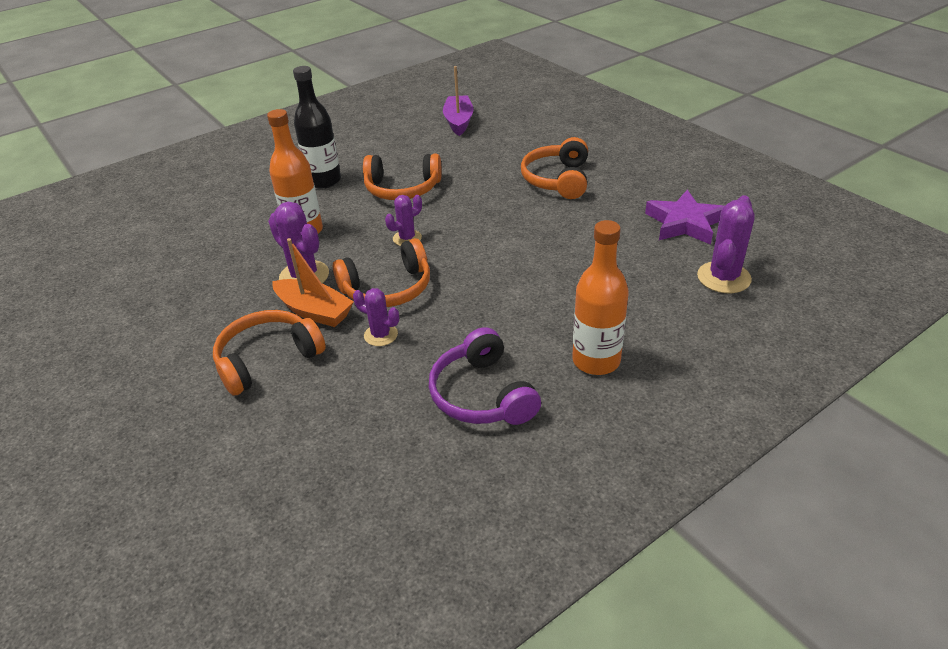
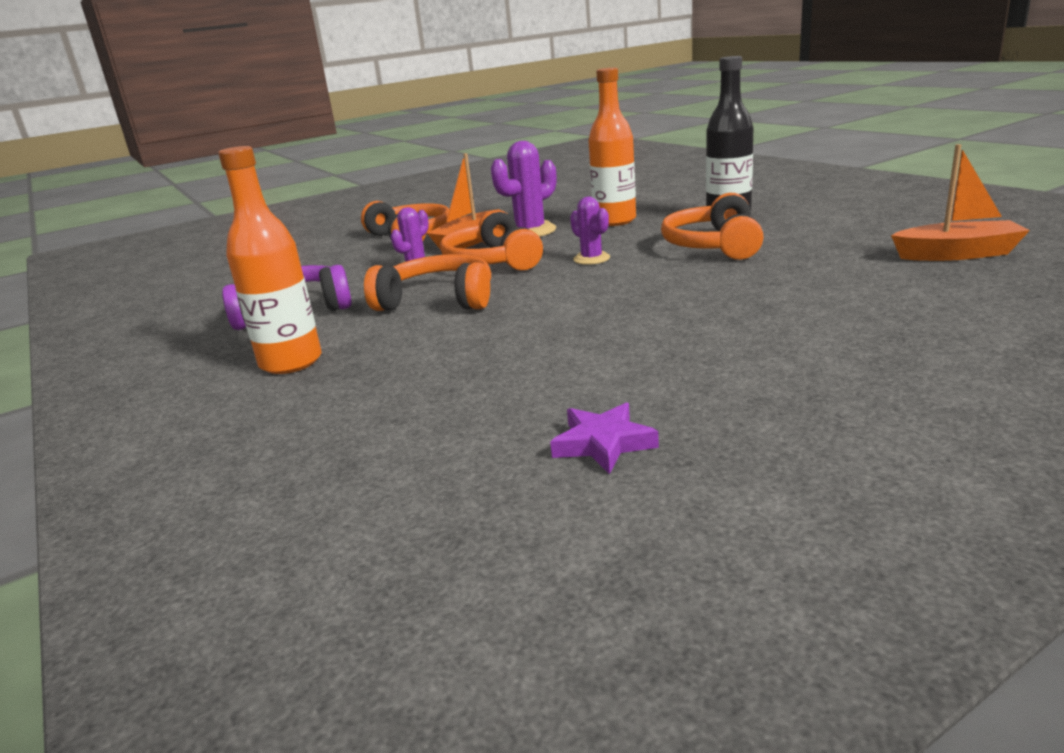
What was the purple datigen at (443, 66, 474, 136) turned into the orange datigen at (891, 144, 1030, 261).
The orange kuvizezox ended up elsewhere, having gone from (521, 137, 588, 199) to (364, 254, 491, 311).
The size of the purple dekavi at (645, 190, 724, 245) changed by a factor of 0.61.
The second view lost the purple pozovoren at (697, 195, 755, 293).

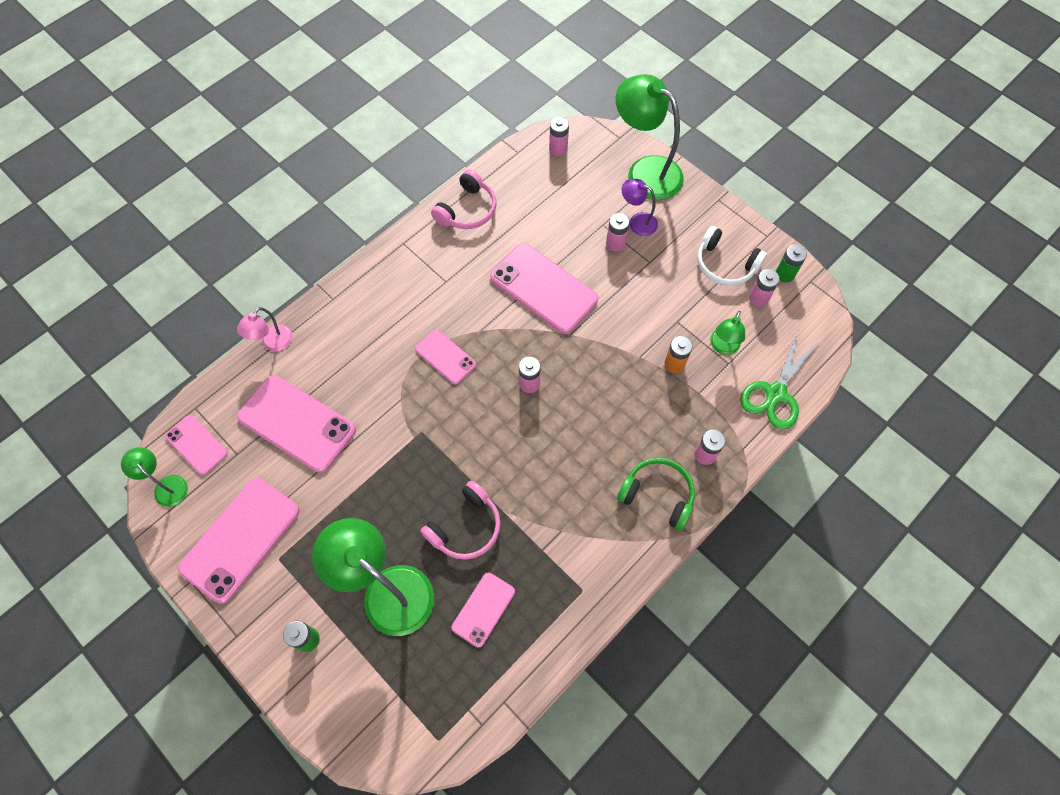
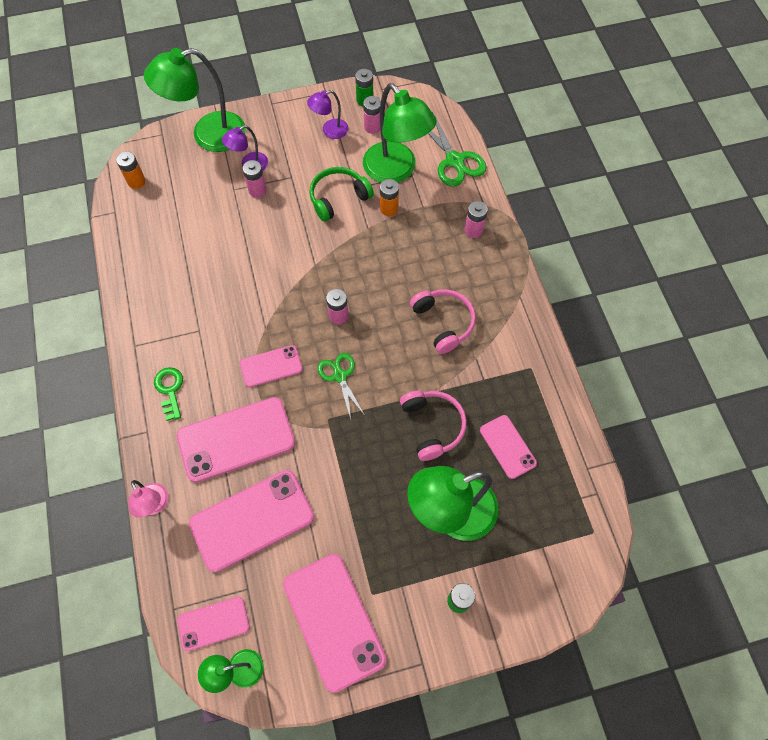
The pink kuvizezox ended up elsewhere, having gone from (431, 169, 497, 229) to (410, 289, 476, 354).
The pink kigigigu ended up elsewhere, having gone from (490, 243, 598, 334) to (177, 397, 295, 483).
What was the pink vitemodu at (549, 117, 569, 156) turned into the orange vitemodu at (116, 151, 146, 189).
The green kuvizezox ended up elsewhere, having gone from (617, 458, 695, 531) to (309, 167, 374, 222).
Where the white kuvizezox stood at (697, 226, 767, 286), the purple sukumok came to stand at (307, 90, 349, 139).
The size of the green sukumok at (710, 311, 745, 355) changed by a factor of 2.00.
The second view gained the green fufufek at (154, 367, 183, 421).
The second view gained the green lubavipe at (318, 353, 364, 419).

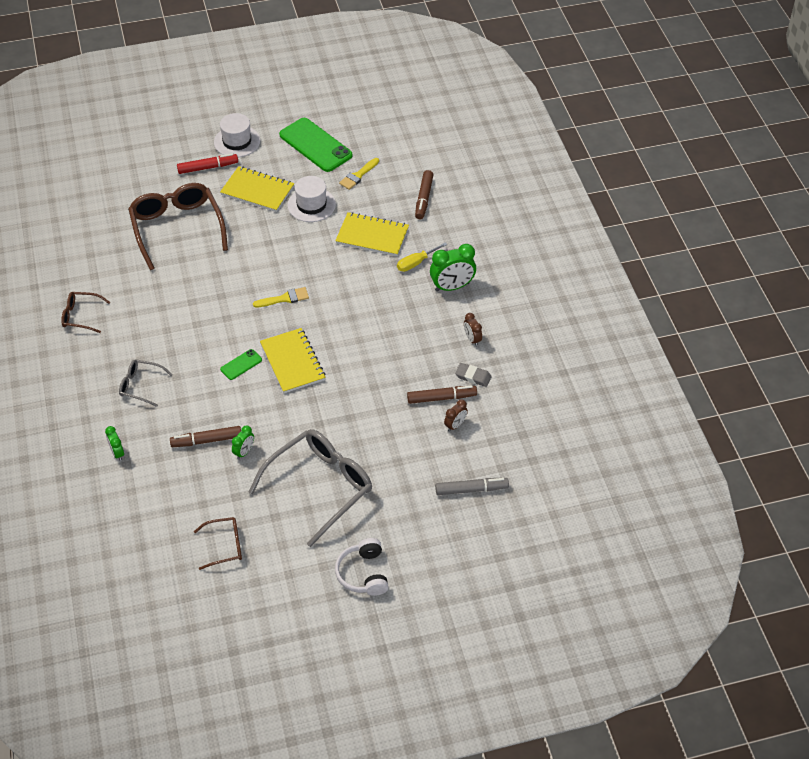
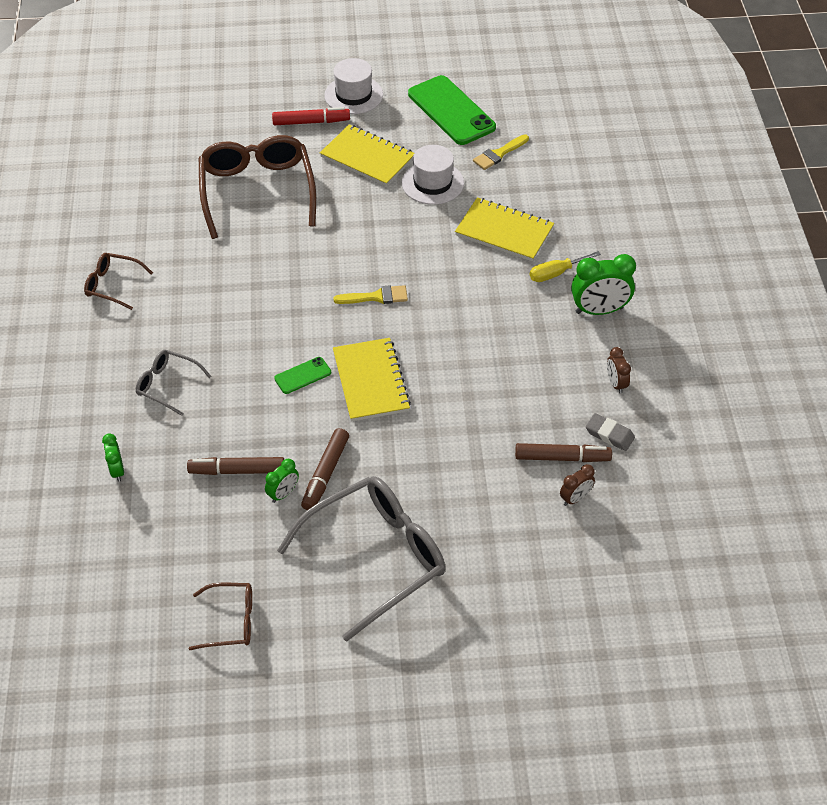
The second view lost the white kuvizezox at (335, 538, 389, 596).
The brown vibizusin ended up elsewhere, having gone from (415, 170, 433, 219) to (301, 428, 349, 510).
The second view lost the grey vibizusin at (435, 478, 509, 495).

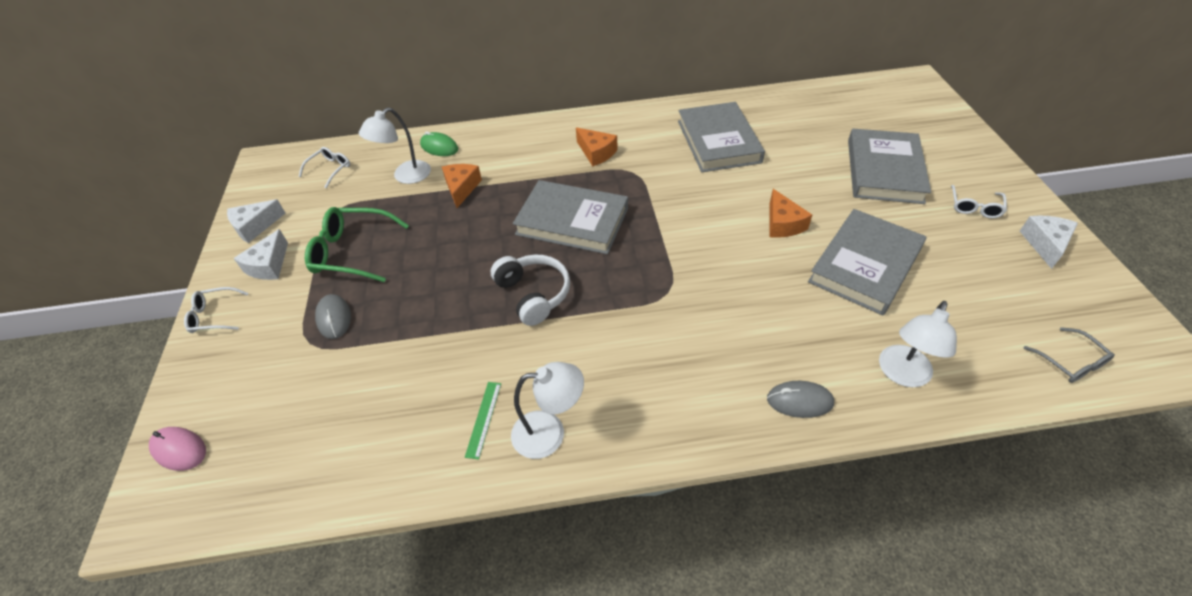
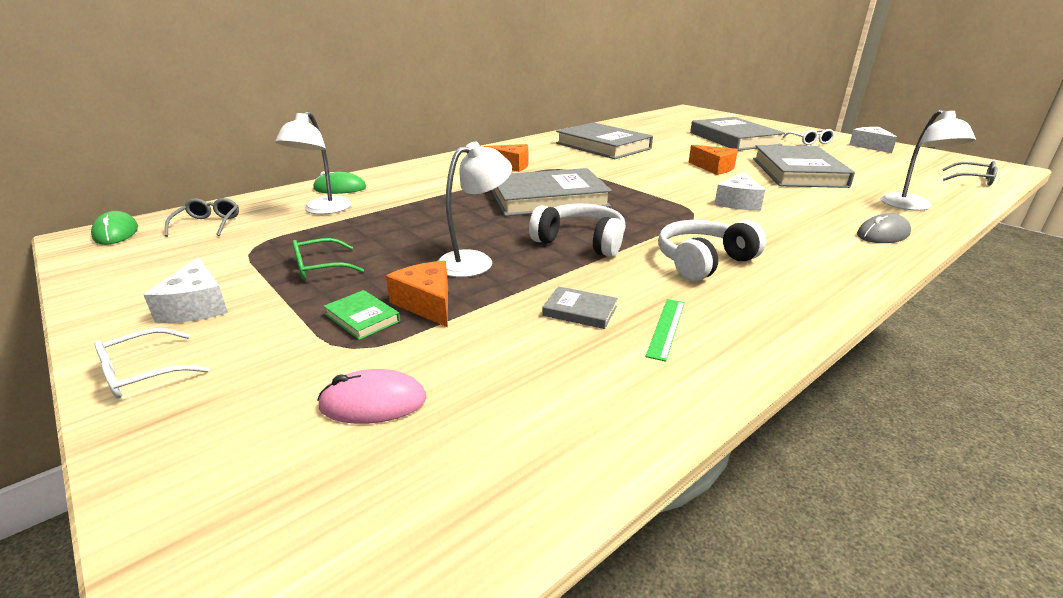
The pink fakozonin ended up elsewhere, having gone from (149, 427, 206, 471) to (317, 369, 427, 424).
The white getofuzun ended up elsewhere, having gone from (227, 199, 285, 243) to (714, 172, 765, 210).
What was the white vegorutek at (299, 147, 350, 188) turned into the grey vegorutek at (164, 198, 239, 237).
The size of the green vegorutek at (305, 207, 409, 282) changed by a factor of 0.57.
Where the grey fakozonin stood at (315, 294, 351, 339), the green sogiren came to stand at (323, 290, 400, 340).
The orange getofuzun ended up elsewhere, having gone from (442, 164, 482, 208) to (386, 261, 448, 327).
The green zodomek at (465, 382, 501, 460) ended up facing another way, 45 degrees clockwise from before.
The white sukumok ended up elsewhere, having gone from (511, 362, 584, 459) to (438, 142, 512, 277).
The second view gained the green fakozonin at (91, 211, 138, 245).
The second view gained the grey sogiren at (542, 286, 618, 329).
The second view gained the white kuvizezox at (658, 220, 766, 281).

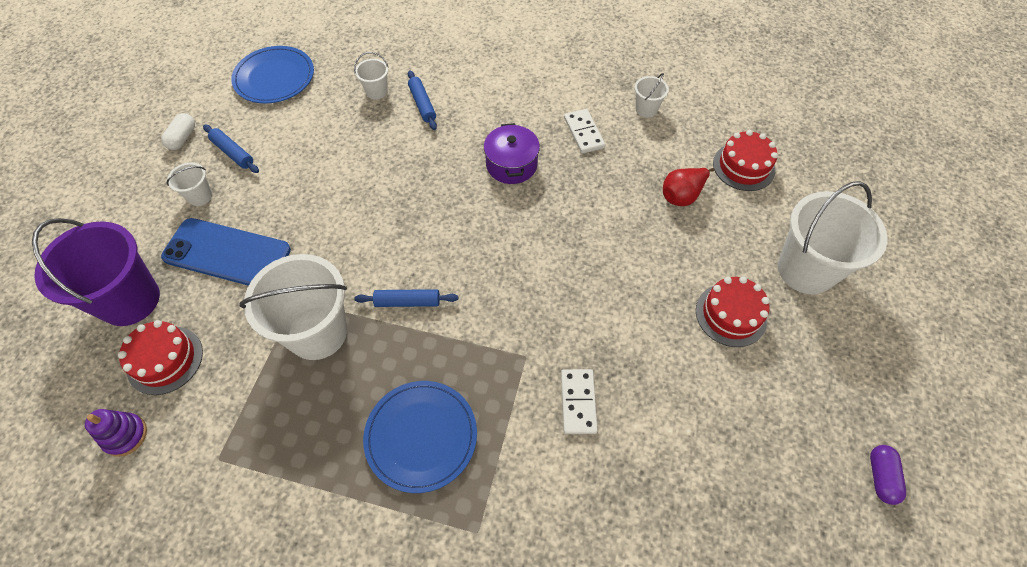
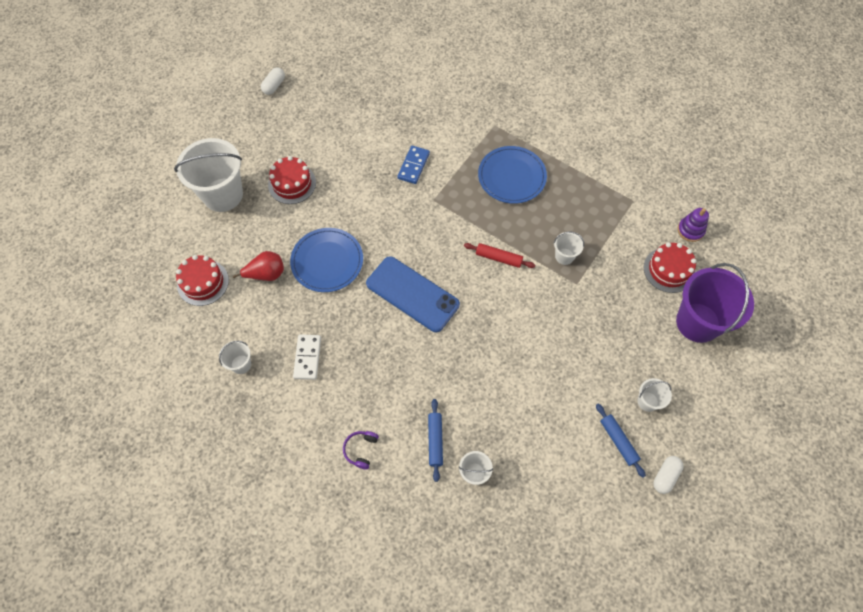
The blue kigigigu ended up elsewhere, having gone from (161, 218, 291, 286) to (366, 256, 460, 332).
The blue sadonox ended up elsewhere, having gone from (231, 46, 314, 104) to (290, 228, 363, 292).
The size of the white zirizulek at (239, 254, 347, 360) changed by a factor of 0.45.
What was the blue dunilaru at (354, 289, 458, 307) turned into the red dunilaru at (464, 243, 535, 268).
The second view lost the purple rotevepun at (484, 123, 540, 184).
What was the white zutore at (561, 369, 598, 434) turned into the blue zutore at (397, 146, 430, 184).
What was the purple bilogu at (870, 445, 906, 505) turned into the white bilogu at (261, 67, 285, 95).
The second view gained the purple kuvizezox at (343, 431, 379, 469).

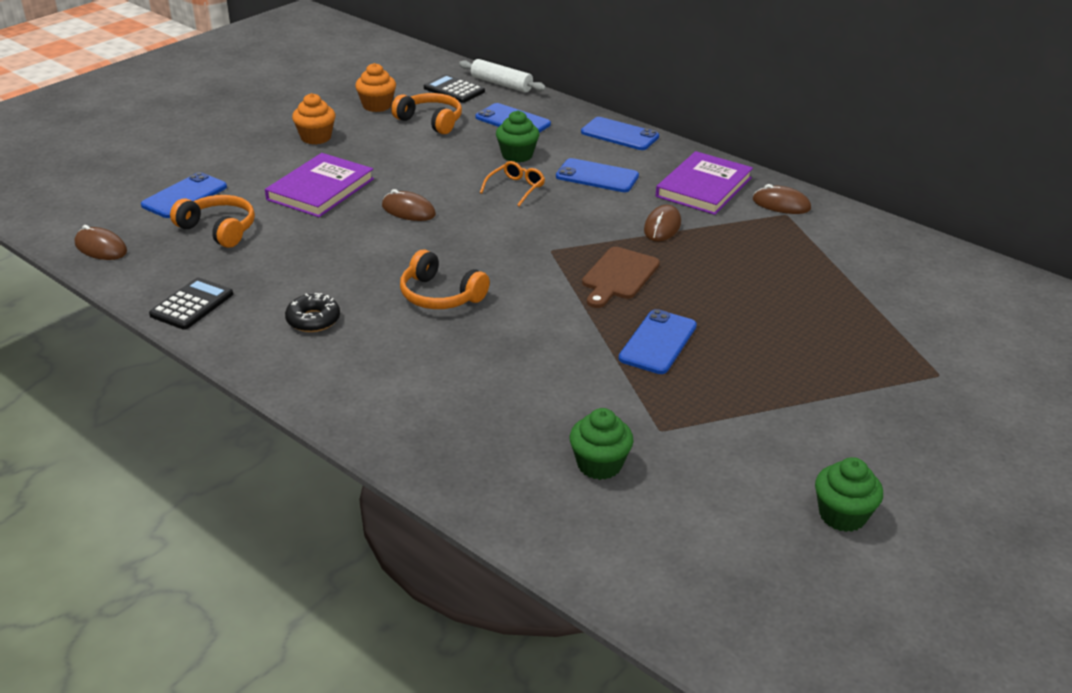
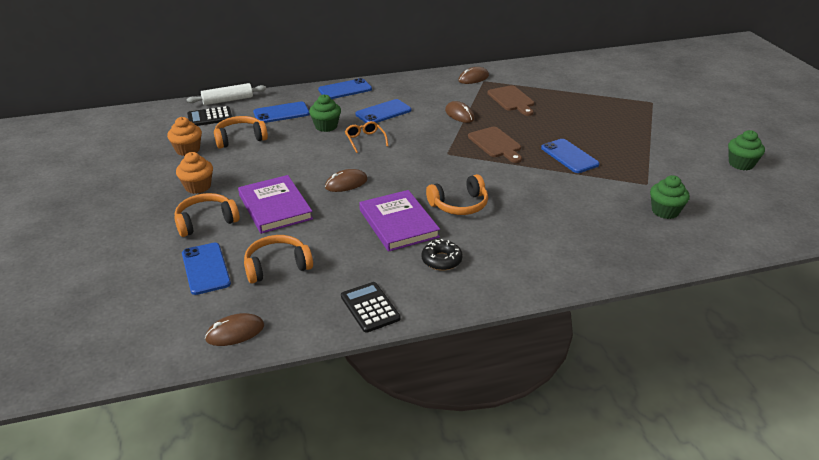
The purple sogiren ended up elsewhere, having gone from (656, 151, 753, 215) to (359, 190, 440, 252).
The second view gained the orange kuvizezox at (175, 193, 240, 237).
The second view gained the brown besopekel at (487, 85, 534, 116).

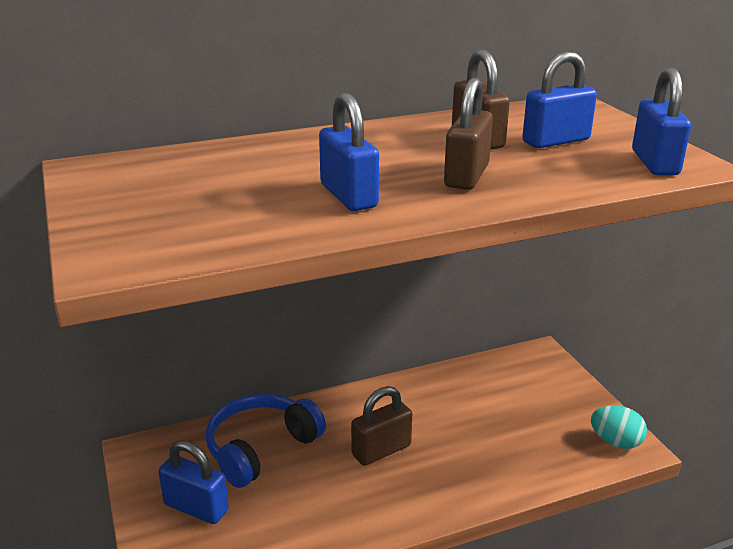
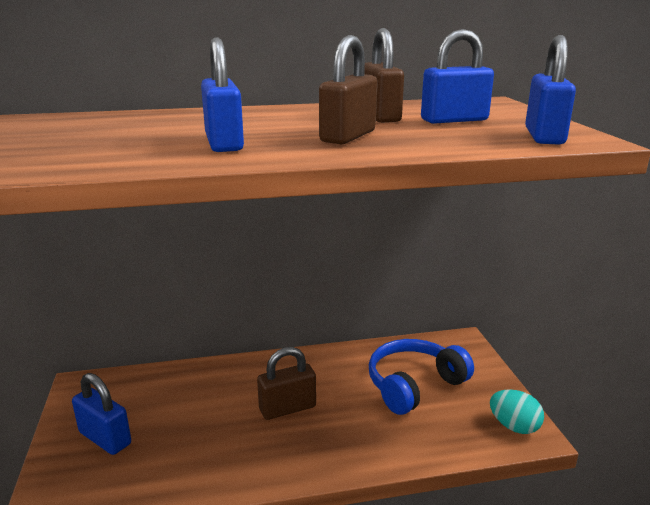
The blue kuvizezox ended up elsewhere, having gone from (206, 393, 326, 488) to (369, 339, 474, 415).

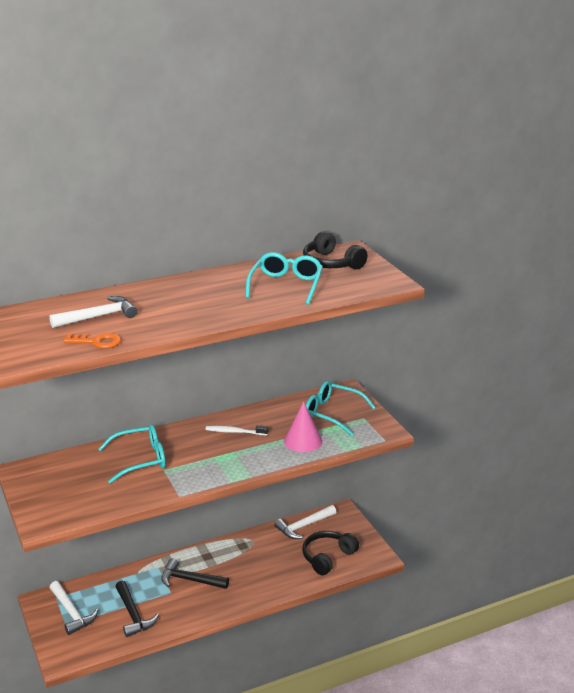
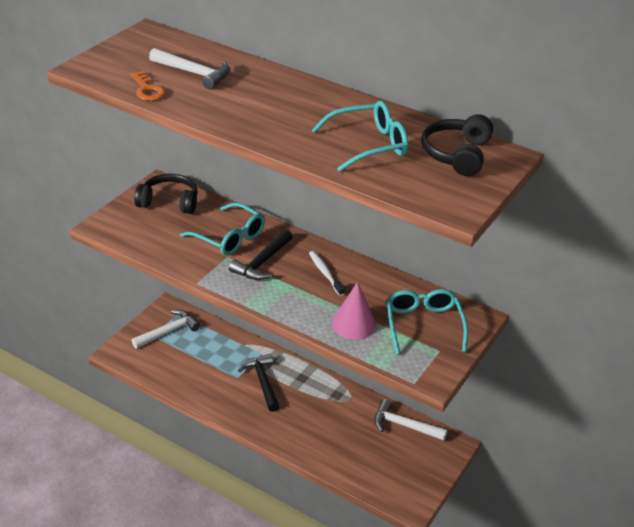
The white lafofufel at (49, 581, 98, 635) ended up facing another way, 150 degrees counterclockwise from before.
The black lafofufel ended up elsewhere, having gone from (115, 581, 159, 637) to (229, 229, 293, 280).
The black kuvizezox ended up elsewhere, having gone from (302, 531, 359, 575) to (134, 174, 198, 214).

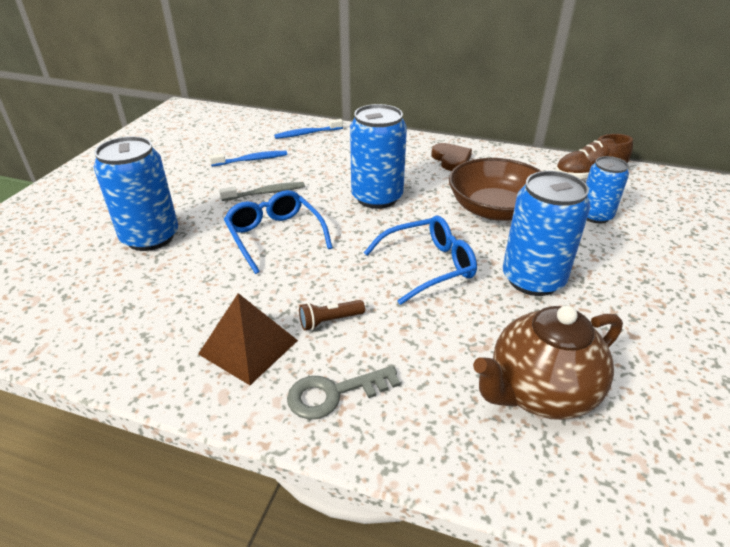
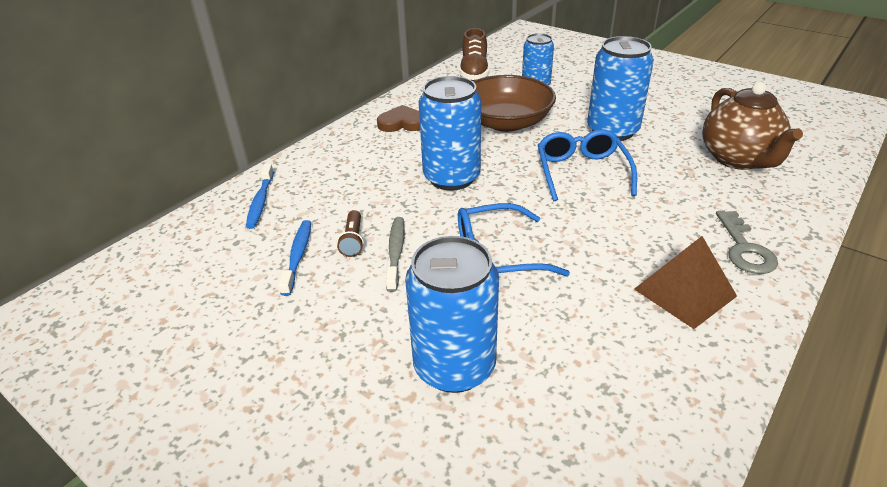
The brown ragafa ended up elsewhere, having gone from (299, 300, 365, 330) to (337, 210, 364, 257).

